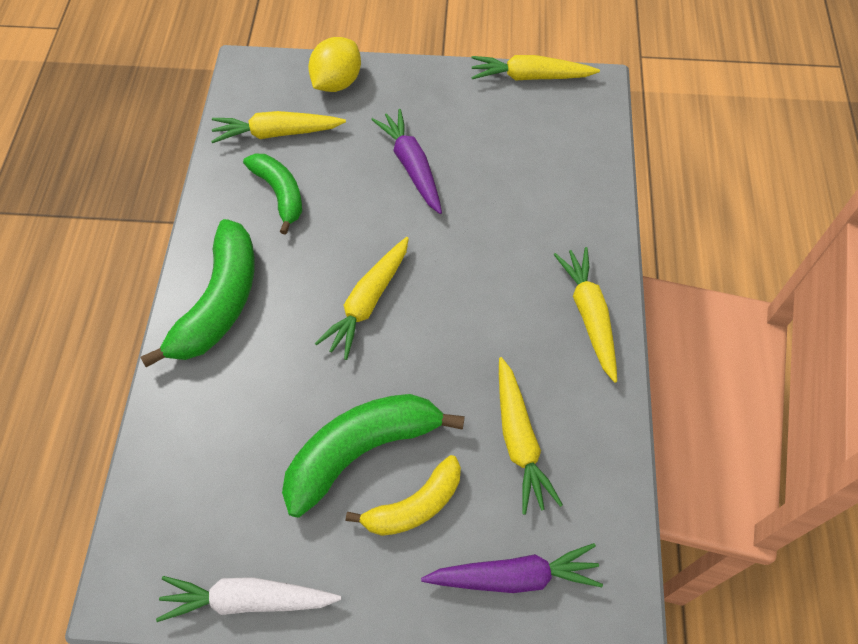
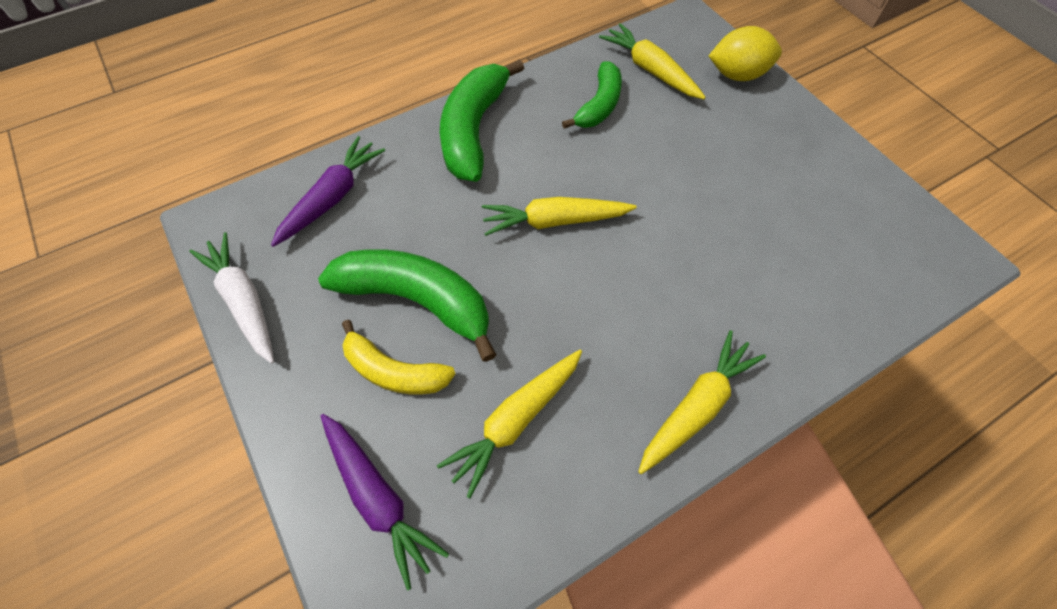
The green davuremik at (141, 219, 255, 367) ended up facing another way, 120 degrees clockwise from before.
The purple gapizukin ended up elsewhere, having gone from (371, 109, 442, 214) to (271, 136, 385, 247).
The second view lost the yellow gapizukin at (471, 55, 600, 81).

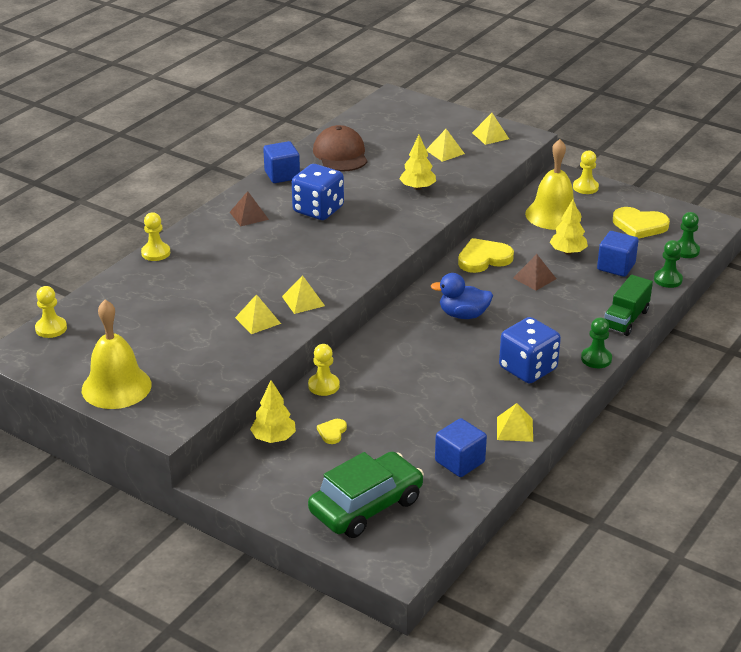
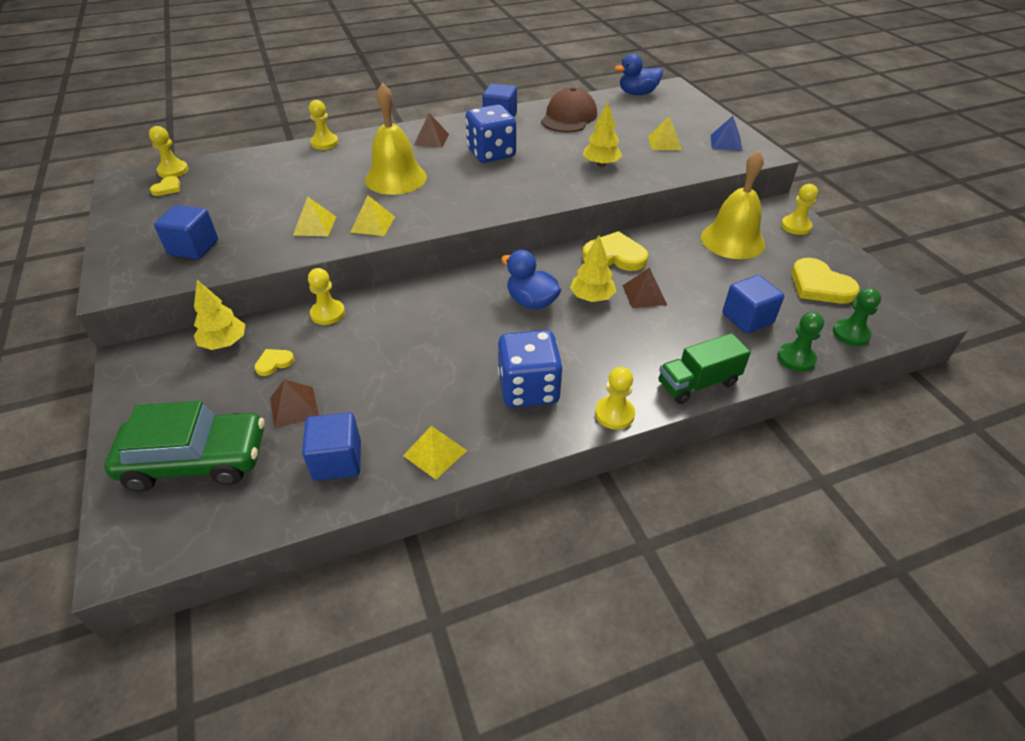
The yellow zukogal ended up elsewhere, having gone from (82, 300, 152, 409) to (365, 83, 427, 195).
What was the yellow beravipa at (472, 113, 509, 145) turned into the blue beravipa at (711, 116, 742, 151).
The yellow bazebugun ended up elsewhere, having gone from (550, 199, 588, 255) to (570, 236, 616, 302).
What was the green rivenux at (581, 318, 612, 368) turned into the yellow rivenux at (595, 367, 635, 430).
The second view gained the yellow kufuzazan at (150, 176, 180, 196).
The second view gained the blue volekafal at (154, 205, 218, 259).
The second view gained the brown beravipa at (270, 380, 319, 428).
The second view gained the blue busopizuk at (614, 54, 663, 95).

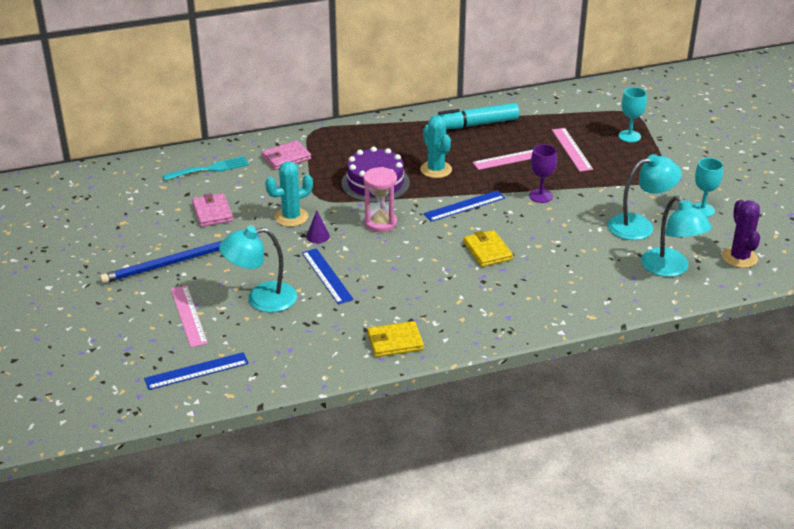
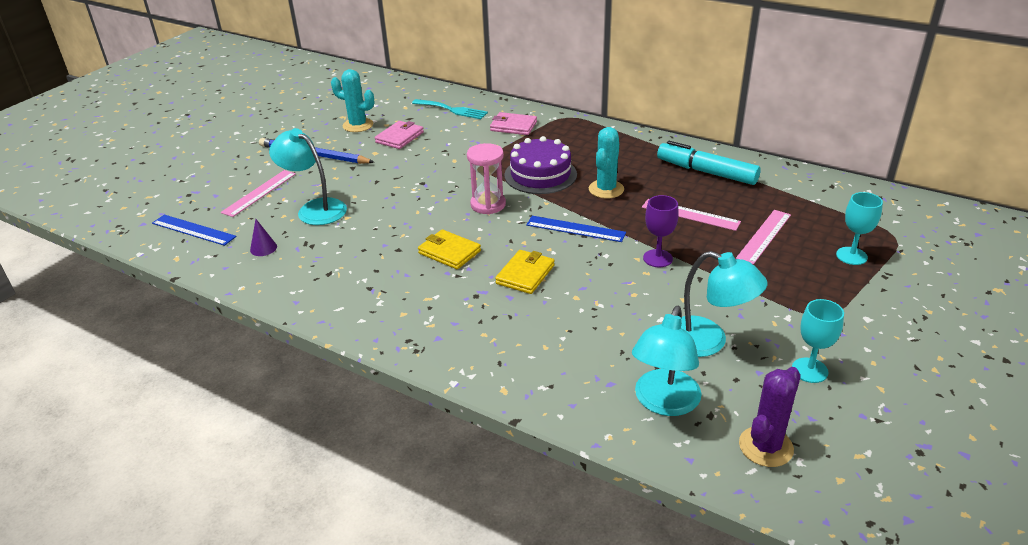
The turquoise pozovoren ended up elsewhere, having gone from (265, 161, 313, 227) to (331, 69, 374, 132).
The second view lost the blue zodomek at (302, 248, 354, 304).
The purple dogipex ended up elsewhere, having gone from (306, 210, 330, 243) to (250, 219, 277, 256).
The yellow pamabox ended up elsewhere, having gone from (367, 321, 424, 357) to (418, 229, 481, 269).

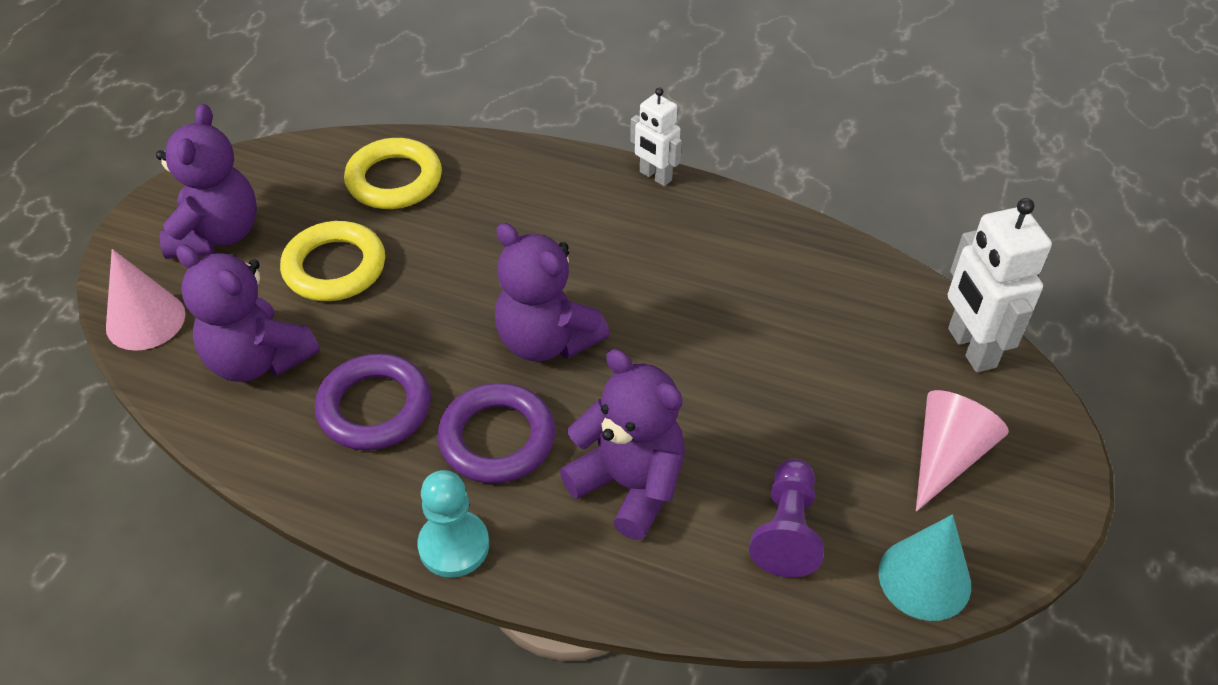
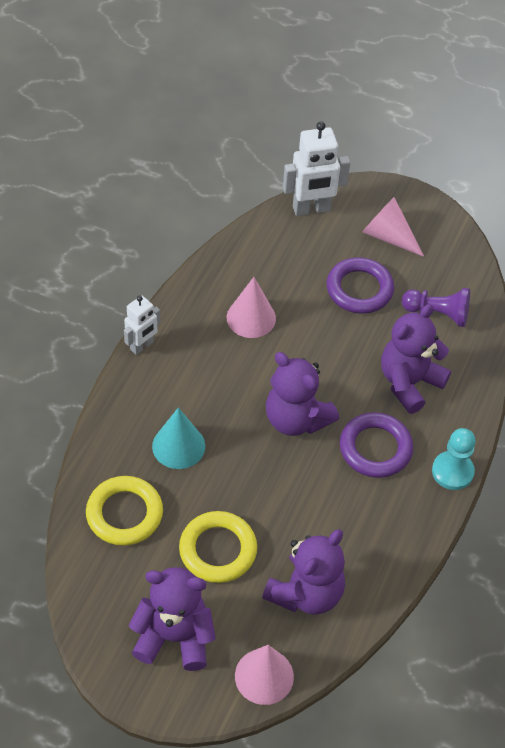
The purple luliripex ended up elsewhere, having gone from (315, 354, 431, 450) to (327, 257, 394, 314).
The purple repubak at (495, 223, 610, 361) ended up facing another way, 90 degrees clockwise from before.
The turquoise dogipex ended up elsewhere, having gone from (878, 514, 971, 621) to (152, 407, 205, 469).
The second view gained the pink dogipex at (227, 277, 276, 338).

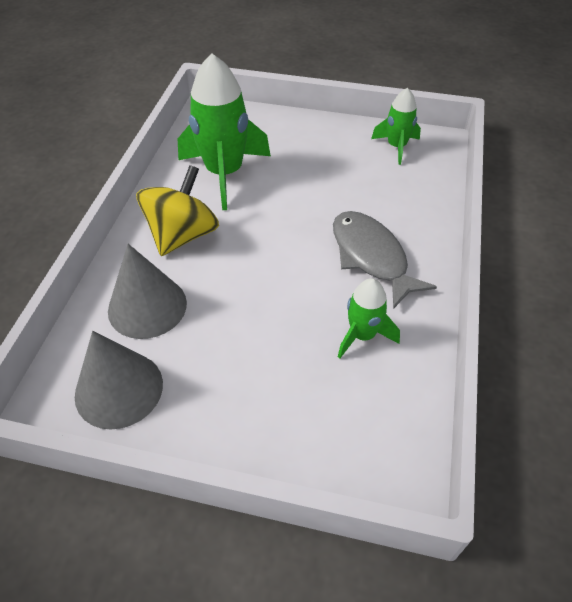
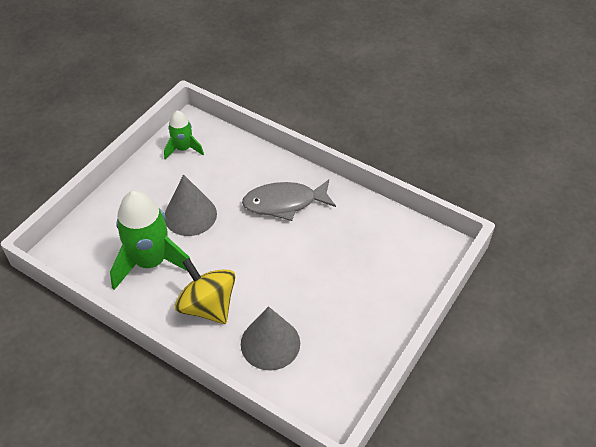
The grey dogipex ended up elsewhere, having gone from (75, 331, 163, 430) to (164, 174, 217, 236).
The second view lost the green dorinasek at (338, 278, 400, 359).

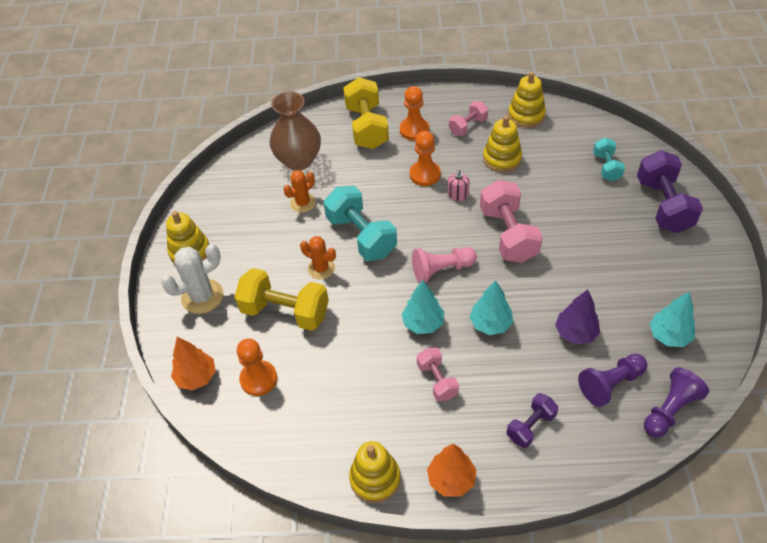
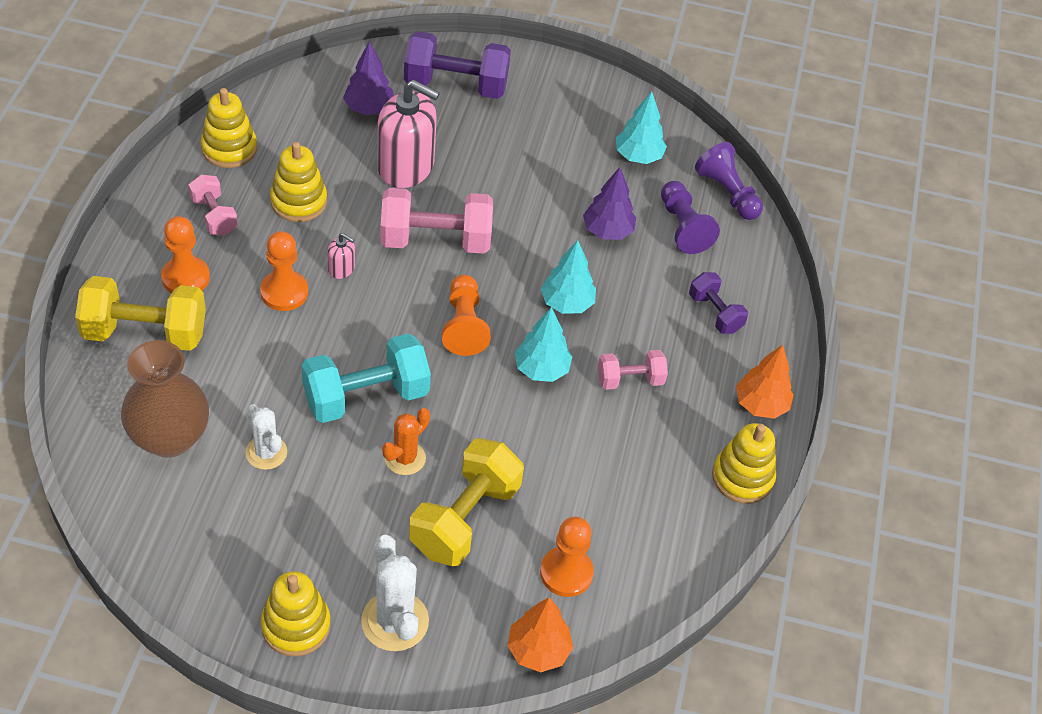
What was the orange pozovoren at (283, 170, 316, 213) turned into the white pozovoren at (245, 404, 287, 470).
What was the pink rivenux at (412, 247, 477, 283) turned into the orange rivenux at (442, 275, 491, 356).
Where the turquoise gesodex stood at (593, 138, 625, 181), the purple bazebugun came to stand at (343, 42, 394, 115).
The second view gained the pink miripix at (378, 80, 440, 188).

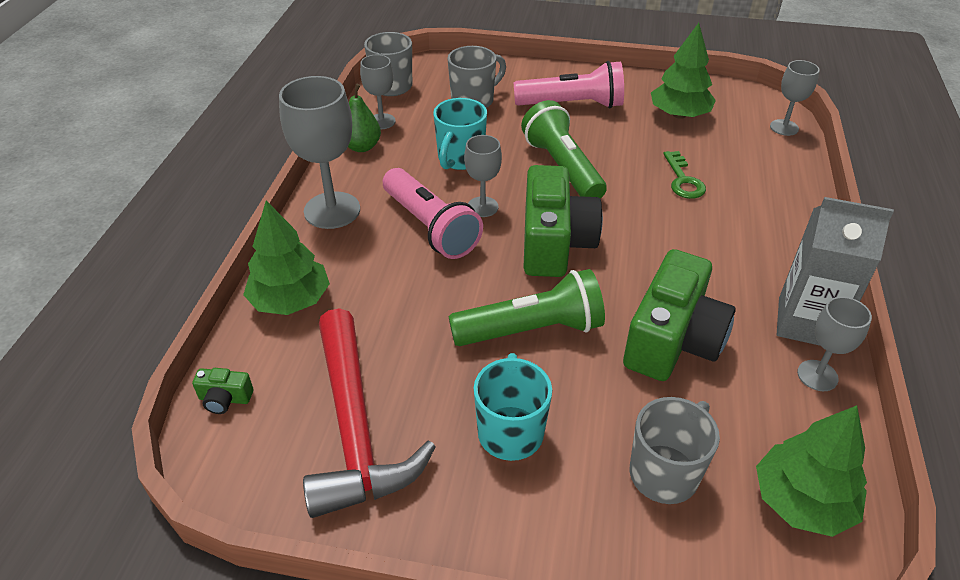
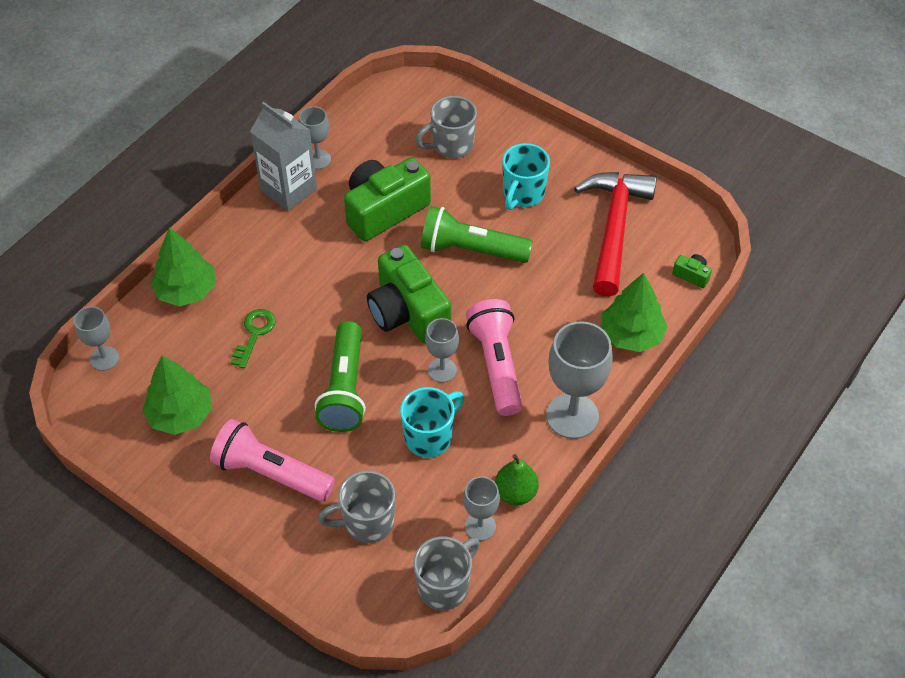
The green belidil at (523, 165, 603, 277) ended up facing another way, 60 degrees counterclockwise from before.
The green bazebugun ended up elsewhere, having gone from (756, 405, 867, 537) to (150, 227, 216, 307).

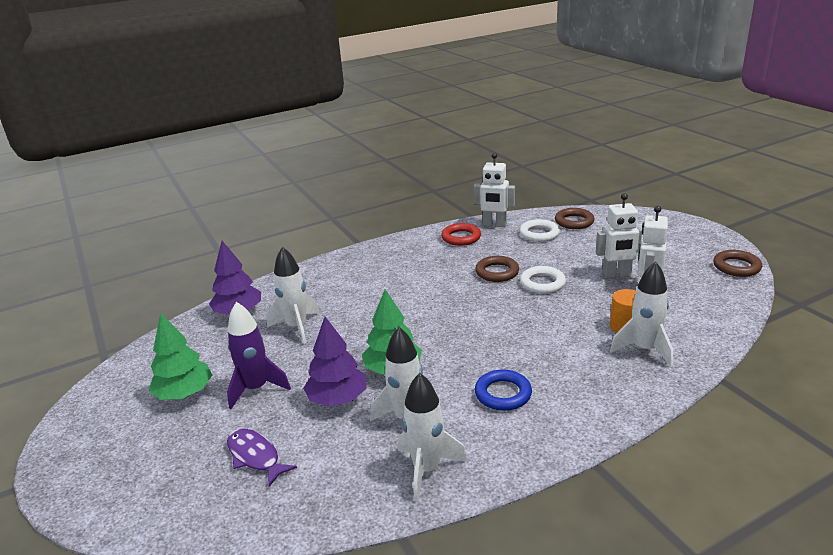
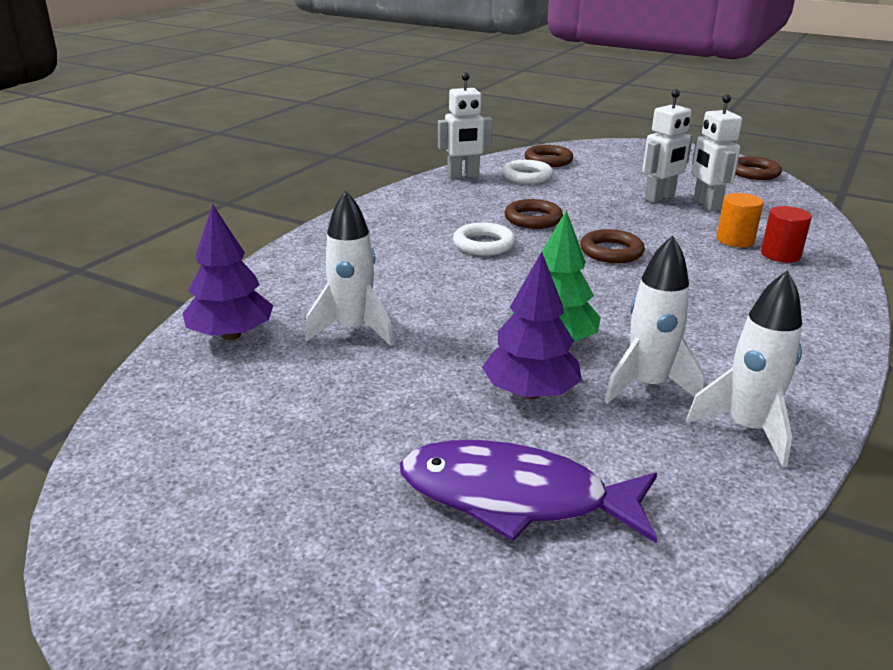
The second view lost the green bazebugun at (149, 313, 212, 400).
The second view lost the purple dorinasek at (227, 302, 291, 409).
The size of the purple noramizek at (227, 429, 297, 487) changed by a factor of 1.69.
The second view lost the red luliripex at (441, 223, 481, 246).
The second view lost the blue luliripex at (475, 369, 532, 411).
The white luliripex ended up elsewhere, having gone from (520, 266, 566, 294) to (453, 222, 516, 256).
Where the white dorinasek stood at (610, 261, 673, 367), the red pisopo came to stand at (761, 206, 812, 263).
The second view gained the brown luliripex at (580, 229, 645, 263).

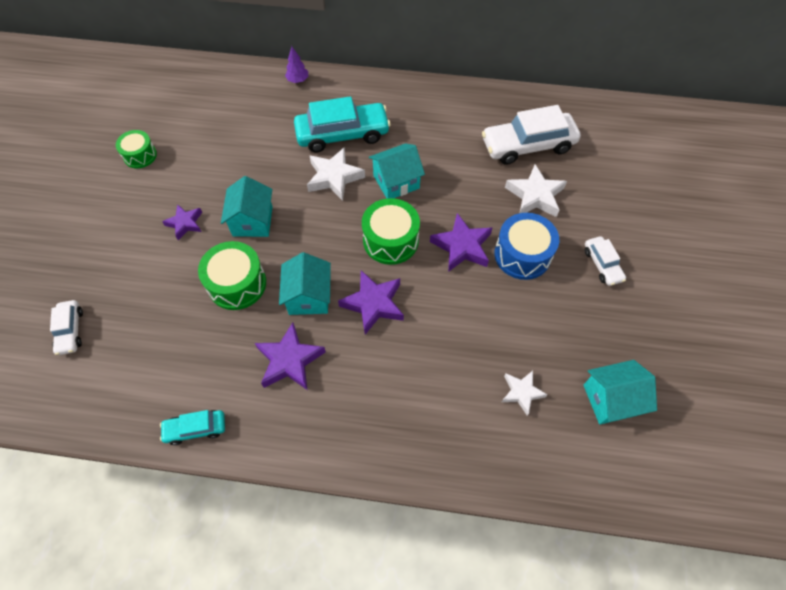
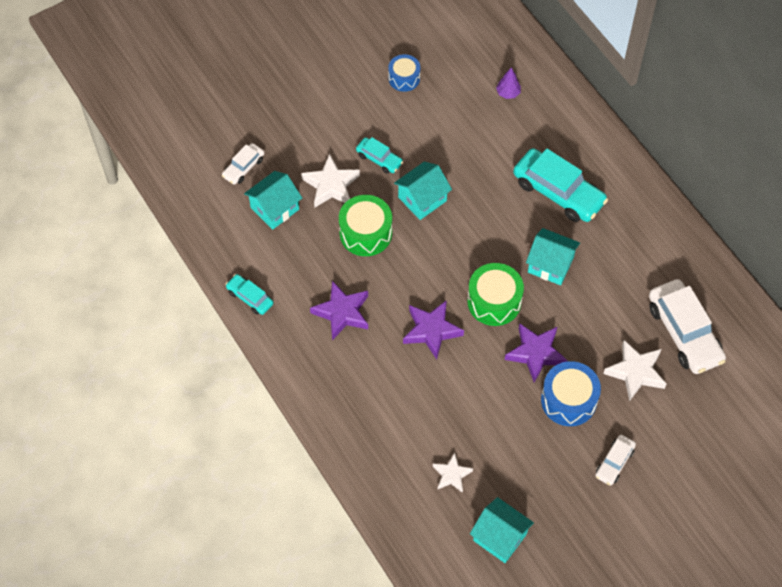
What was the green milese at (116, 130, 157, 168) turned into the blue milese at (388, 54, 421, 92).
Where the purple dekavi stood at (162, 204, 202, 240), the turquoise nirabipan came to stand at (356, 137, 403, 174).
The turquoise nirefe ended up elsewhere, having gone from (279, 252, 331, 315) to (244, 171, 302, 230).
The purple bazebugun ended up elsewhere, having gone from (285, 46, 308, 83) to (496, 68, 521, 99).
The white dekavi ended up elsewhere, having gone from (307, 148, 365, 201) to (301, 154, 360, 207).
The white nirabipan at (482, 105, 580, 165) ended up facing another way, 150 degrees counterclockwise from before.

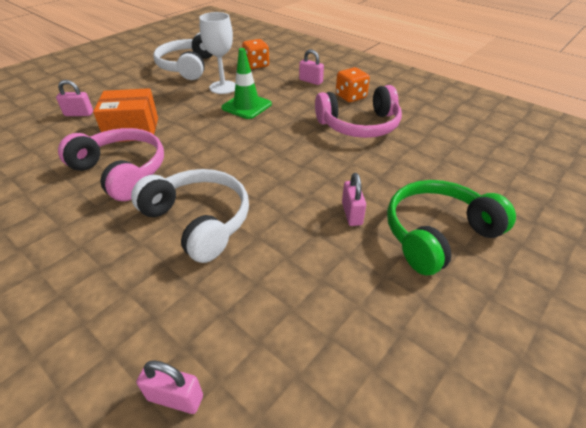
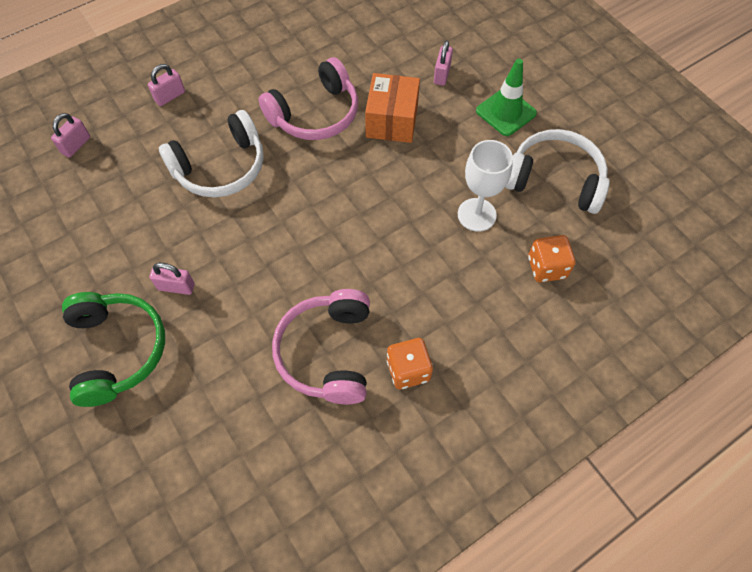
The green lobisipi ended up elsewhere, having gone from (221, 48, 272, 119) to (476, 59, 537, 136).
The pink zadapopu ended up elsewhere, having gone from (299, 49, 324, 85) to (148, 64, 185, 106).

